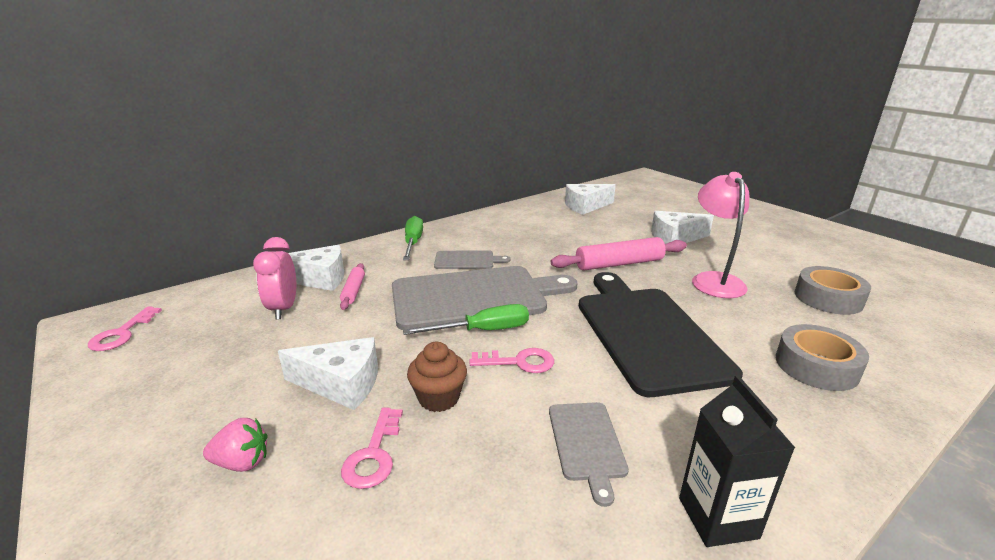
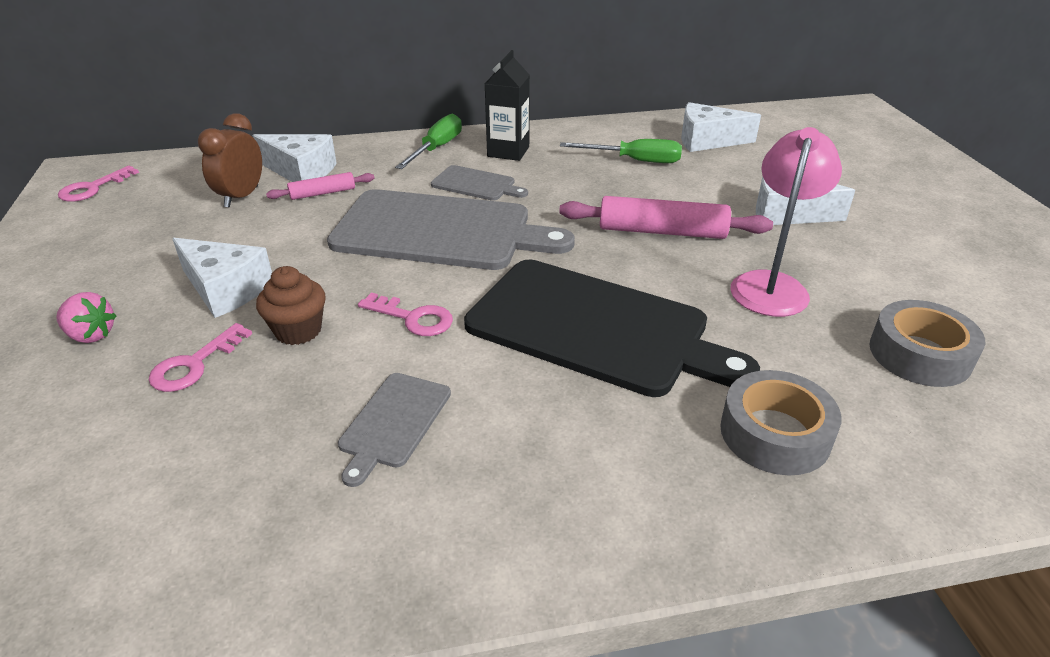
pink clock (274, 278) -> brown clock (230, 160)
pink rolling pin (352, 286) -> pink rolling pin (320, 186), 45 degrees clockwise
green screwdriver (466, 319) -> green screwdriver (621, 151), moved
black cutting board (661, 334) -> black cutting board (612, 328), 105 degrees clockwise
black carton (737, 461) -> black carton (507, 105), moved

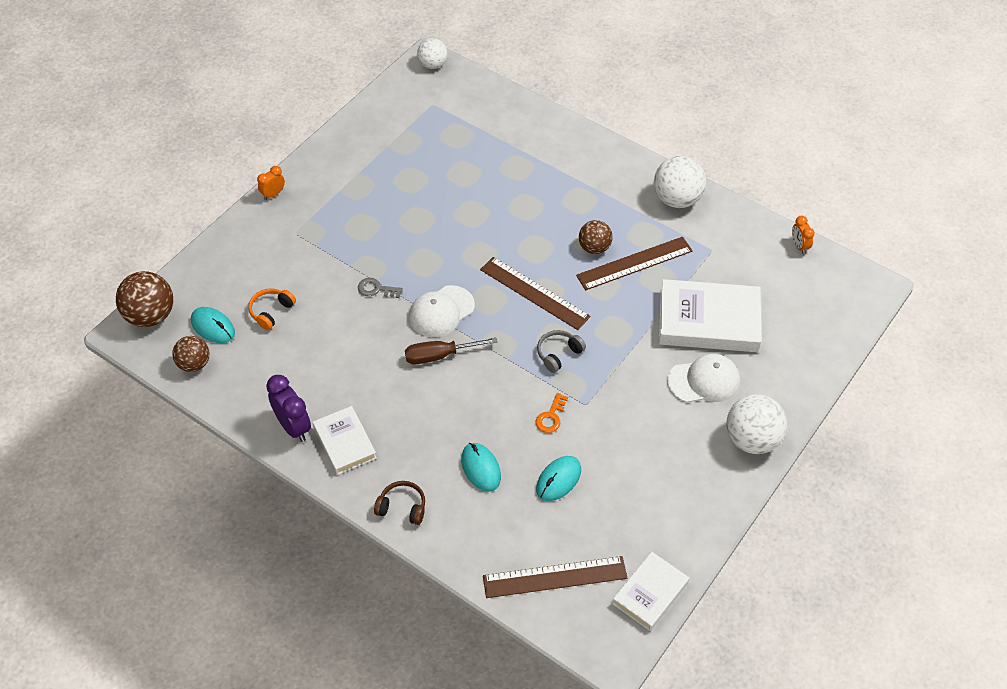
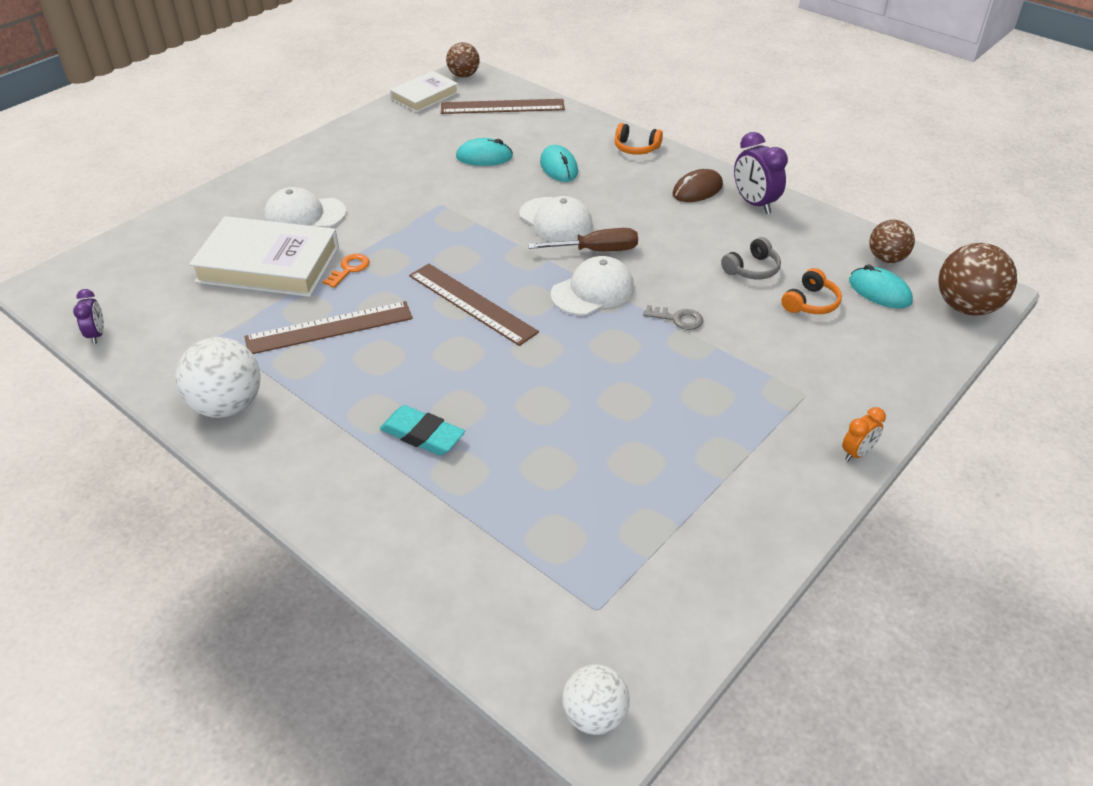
white book (345, 440) -> brown mouse (697, 185)
brown headphones (399, 503) -> orange headphones (638, 139)
orange key (552, 413) -> orange key (346, 271), moved
turquoise mouse (558, 478) -> turquoise mouse (484, 152), 45 degrees clockwise
grey headphones (561, 351) -> grey headphones (751, 258), moved
brown ball (596, 237) -> brown ball (463, 60), moved
white ball (756, 424) -> none
orange clock (803, 235) -> purple clock (88, 316)
none -> turquoise eraser (422, 430)
none -> white cap (556, 219)

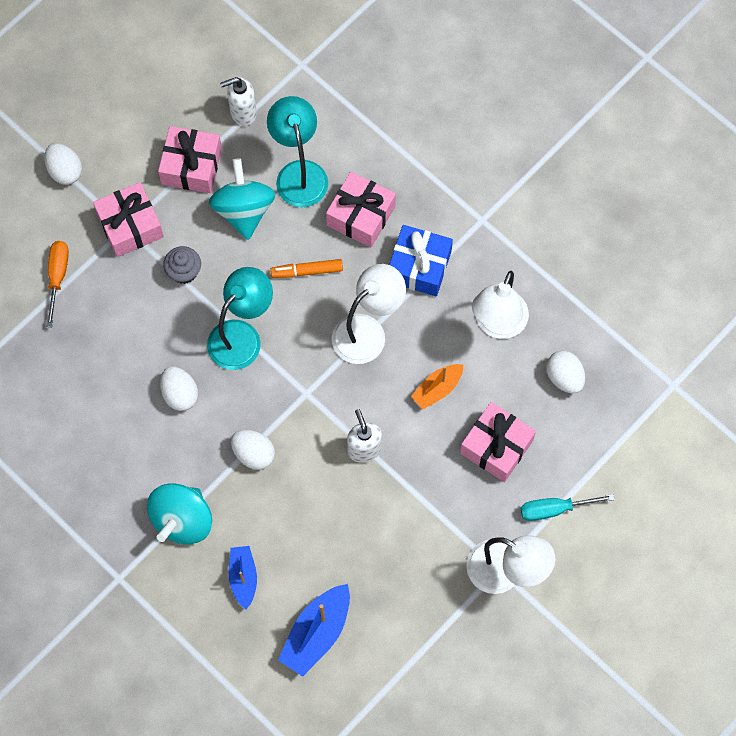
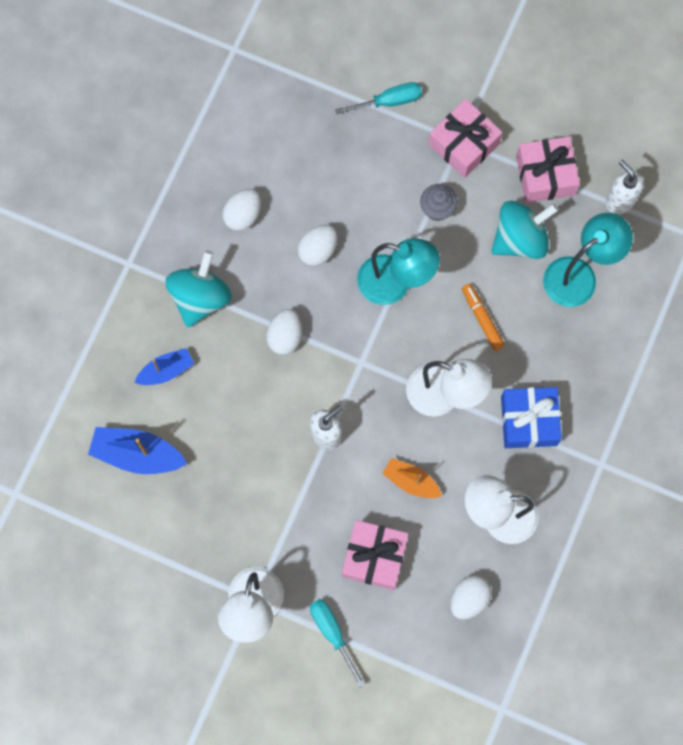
white egg (63, 164) -> white egg (241, 210), moved
orange screwdriver (57, 284) -> turquoise screwdriver (378, 98)
turquoise spinning top (179, 514) -> turquoise spinning top (198, 289), 105 degrees clockwise
pink gift (361, 209) -> none

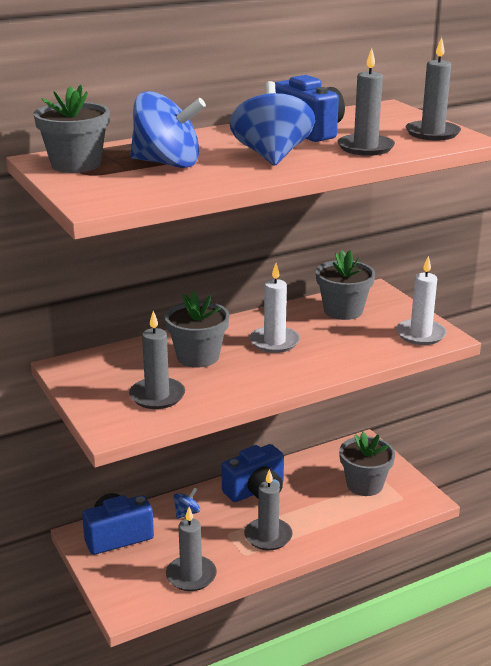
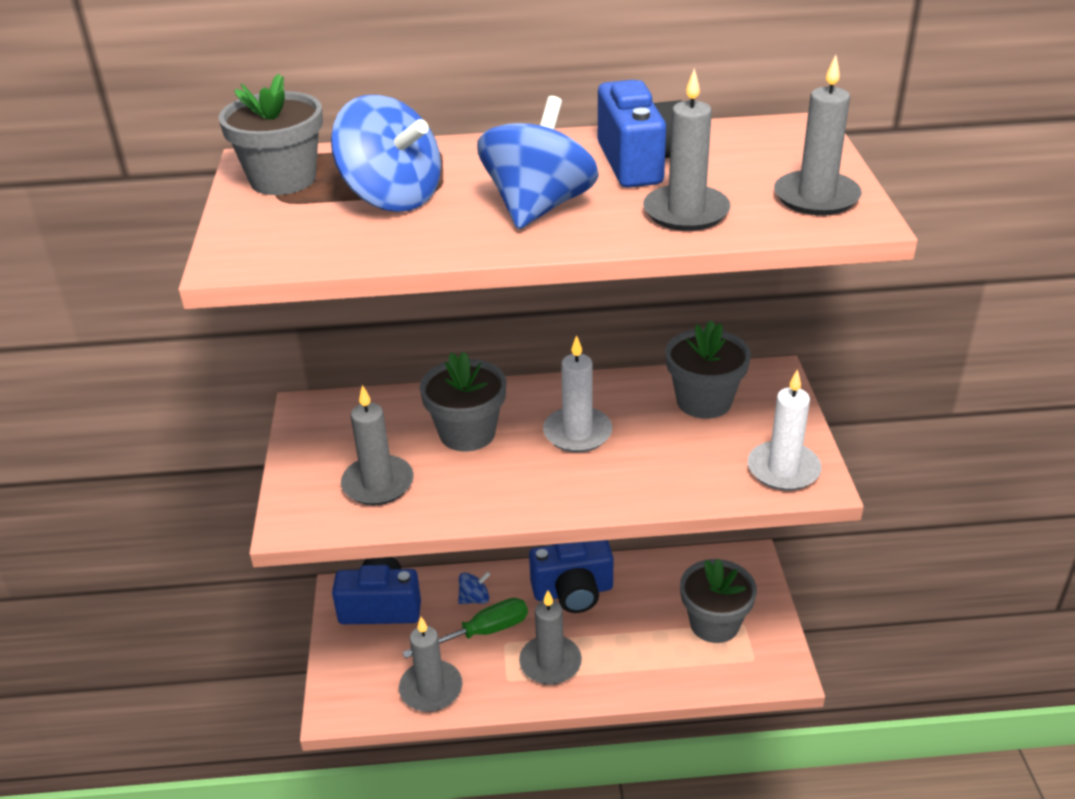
none -> green screwdriver (465, 628)

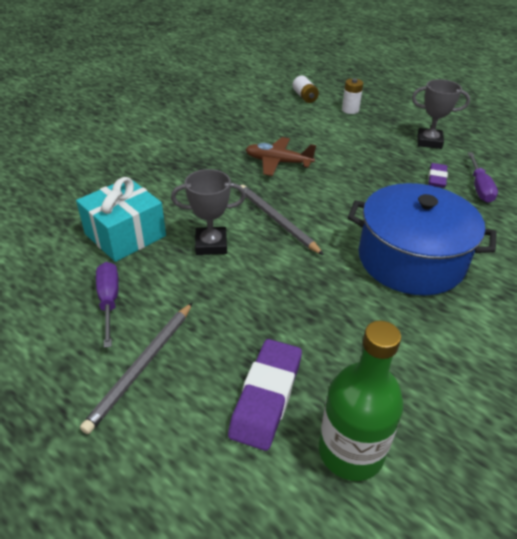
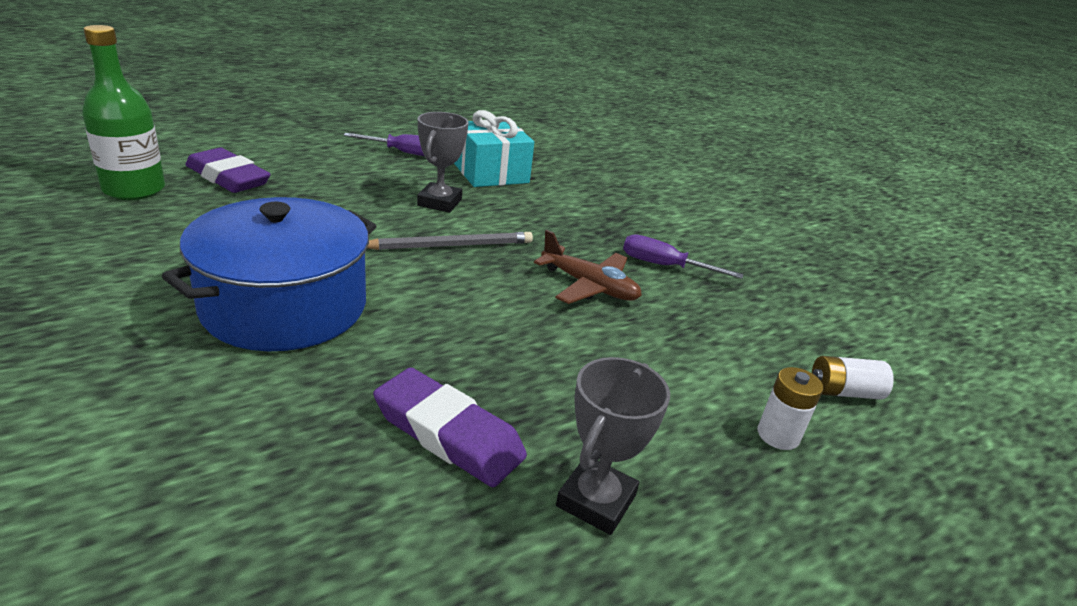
grey pencil (136, 368) -> none
brown plane (280, 156) -> brown plane (588, 267), 90 degrees clockwise
purple eraser (438, 175) -> purple eraser (450, 427), x1.67
purple screwdriver (483, 177) -> purple screwdriver (683, 256), moved

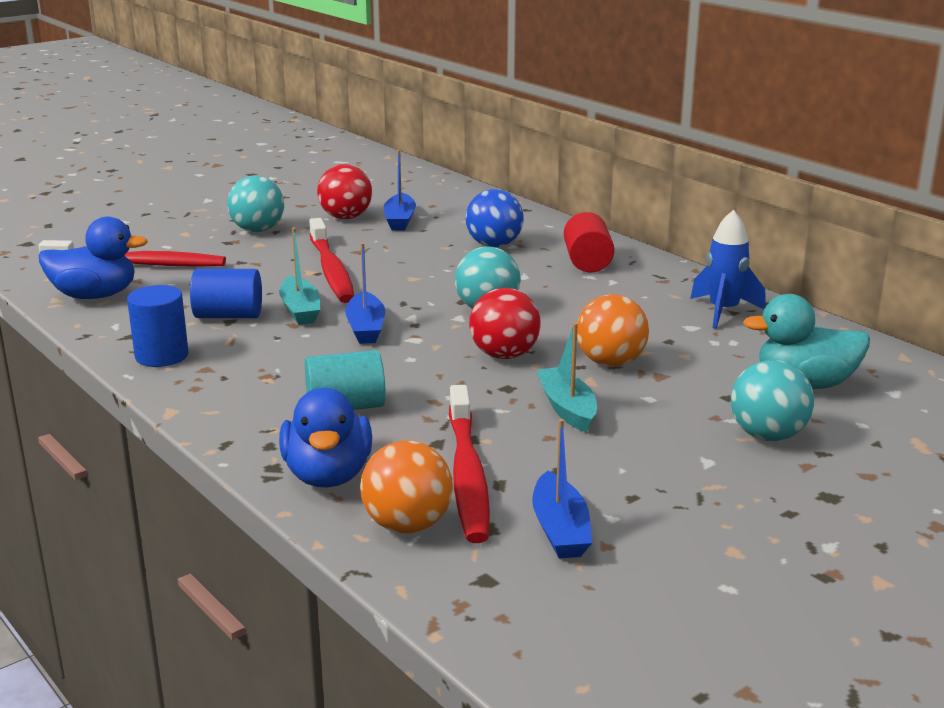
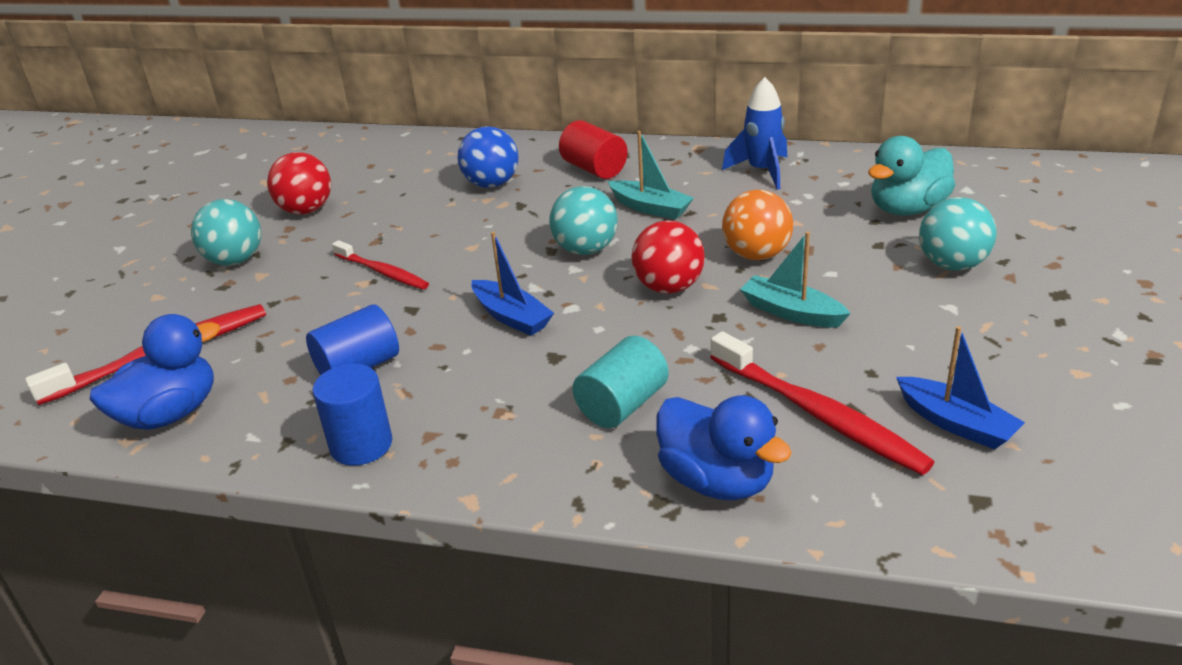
turquoise boat (299, 276) -> turquoise boat (651, 175), moved
red toothbrush (331, 260) -> red toothbrush (380, 264), x0.61
orange ball (406, 487) -> none
blue boat (400, 190) -> none

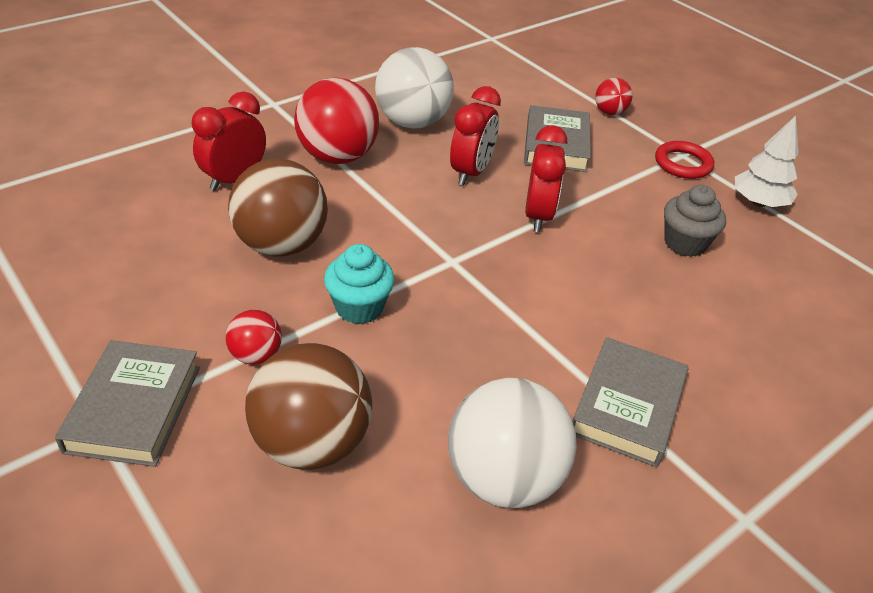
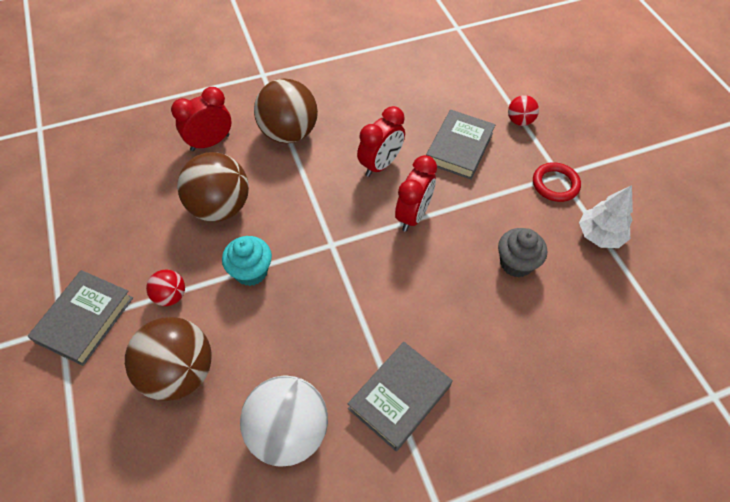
red ball (336, 121) -> brown ball (286, 111)
white ball (414, 88) -> none

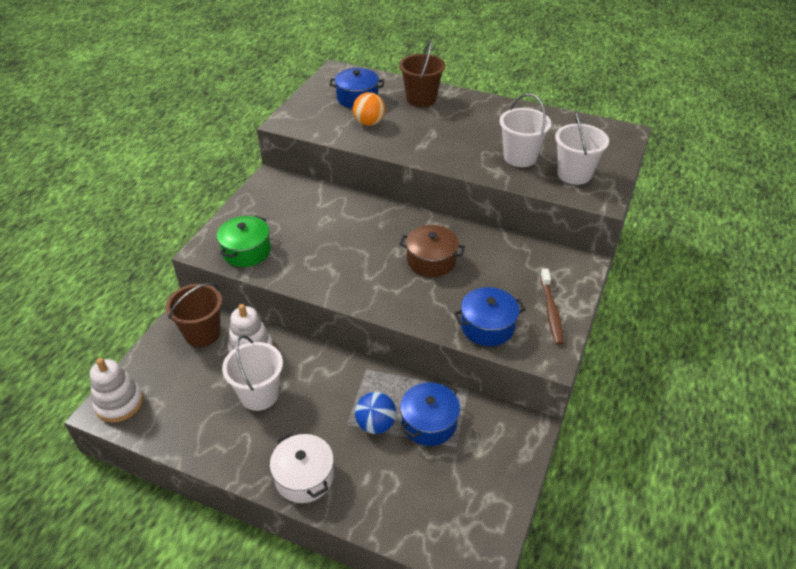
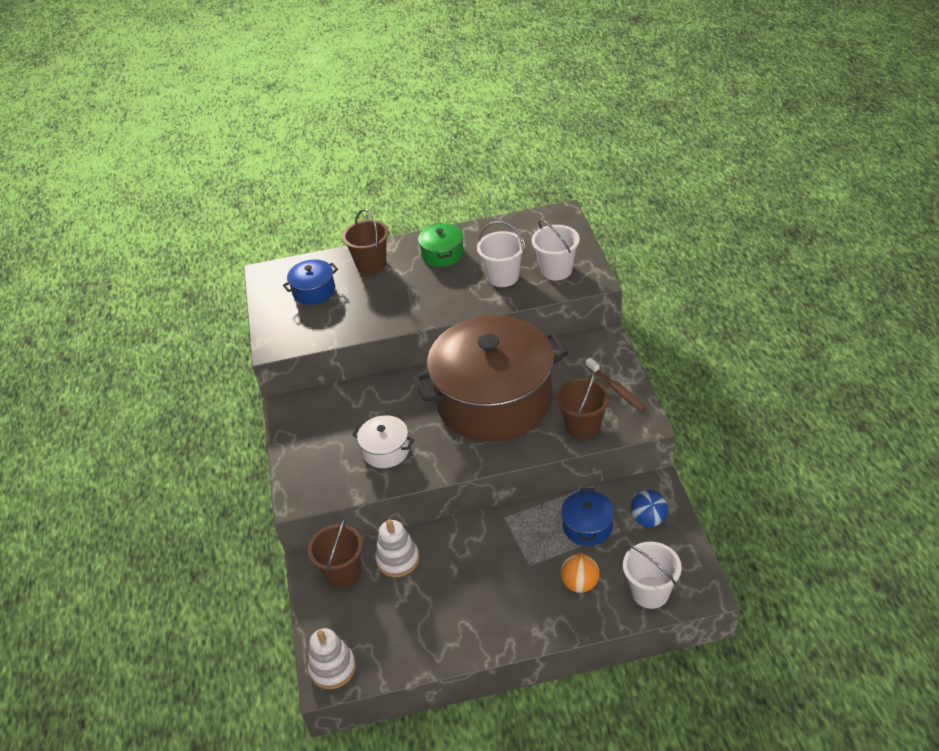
green pot (244, 241) -> green pot (441, 245), moved
white bucket (252, 373) -> white bucket (652, 575), moved
white pot (302, 467) -> white pot (383, 441), moved
orange ball (369, 109) -> orange ball (580, 573), moved
blue ball (375, 413) -> blue ball (649, 508), moved
brown pot (432, 251) -> brown pot (490, 378), x2.50
blue pot (490, 316) -> brown bucket (583, 406)

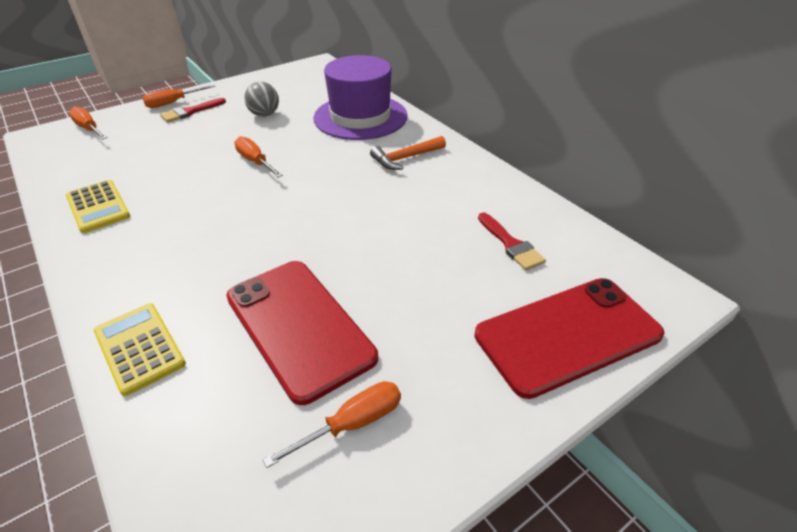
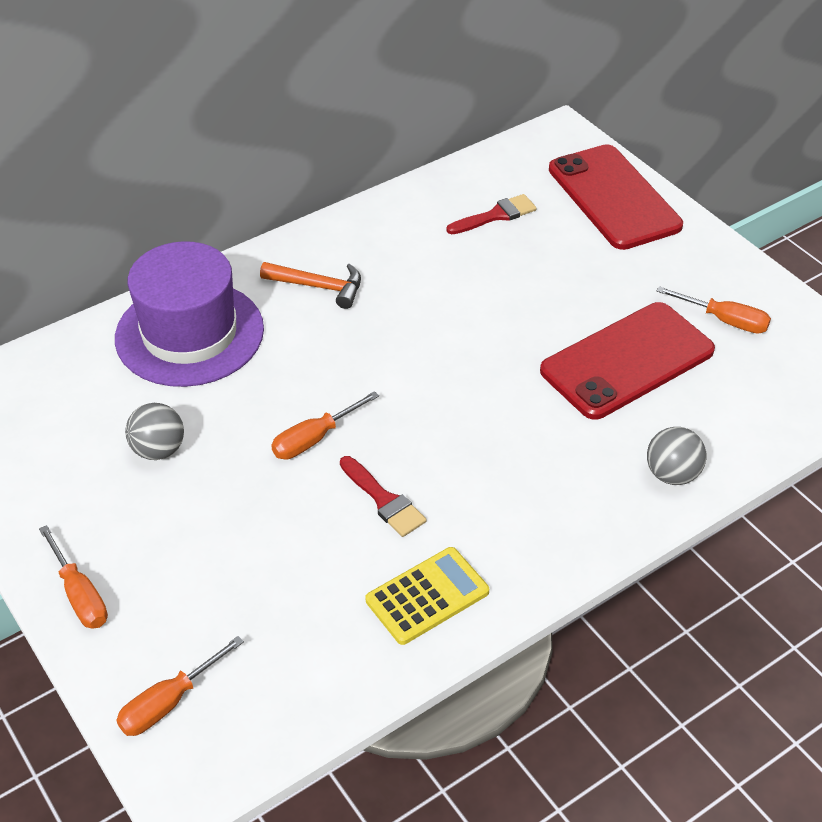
yellow calculator (140, 349) -> grey ball (676, 456)
red brush (193, 110) -> red brush (383, 496), moved
orange screwdriver (332, 424) -> orange screwdriver (714, 309), 150 degrees clockwise
orange hammer (408, 153) -> orange hammer (310, 285), 45 degrees counterclockwise

